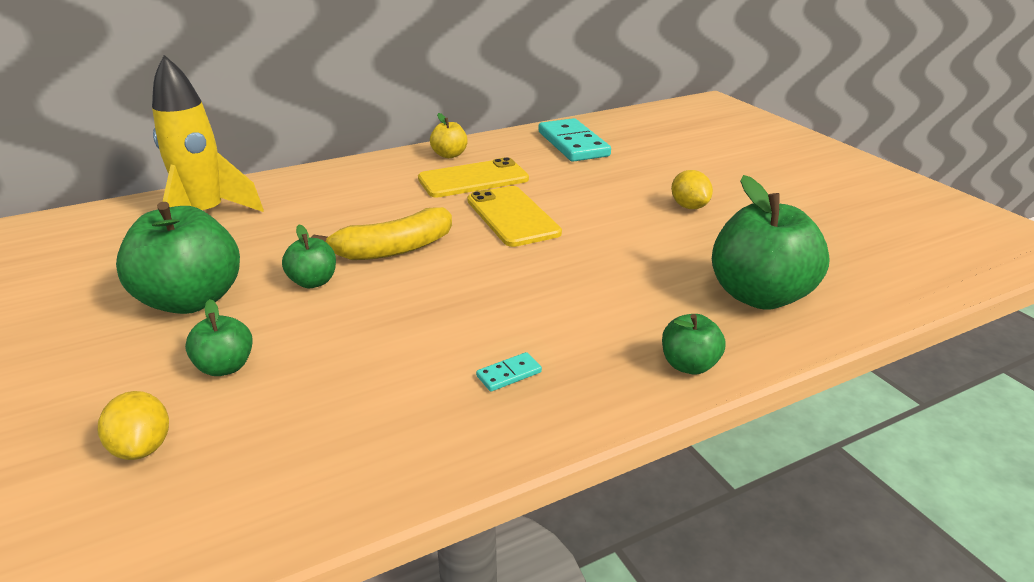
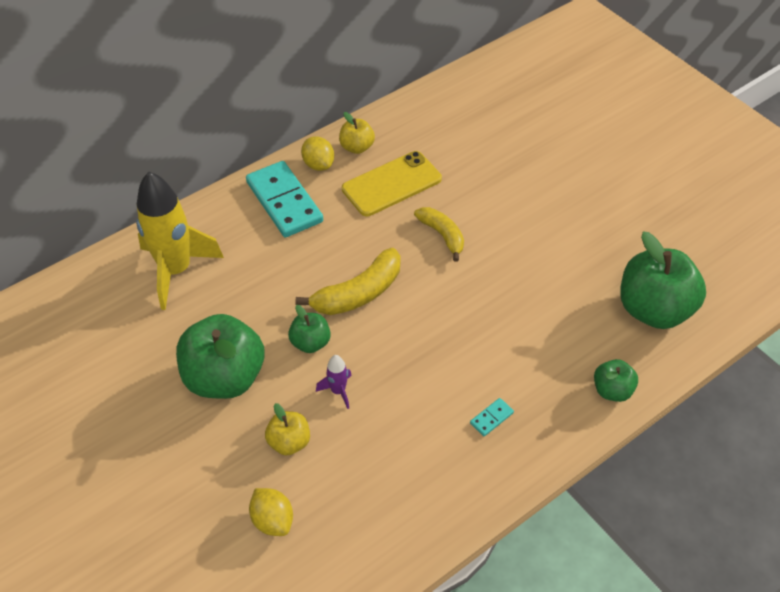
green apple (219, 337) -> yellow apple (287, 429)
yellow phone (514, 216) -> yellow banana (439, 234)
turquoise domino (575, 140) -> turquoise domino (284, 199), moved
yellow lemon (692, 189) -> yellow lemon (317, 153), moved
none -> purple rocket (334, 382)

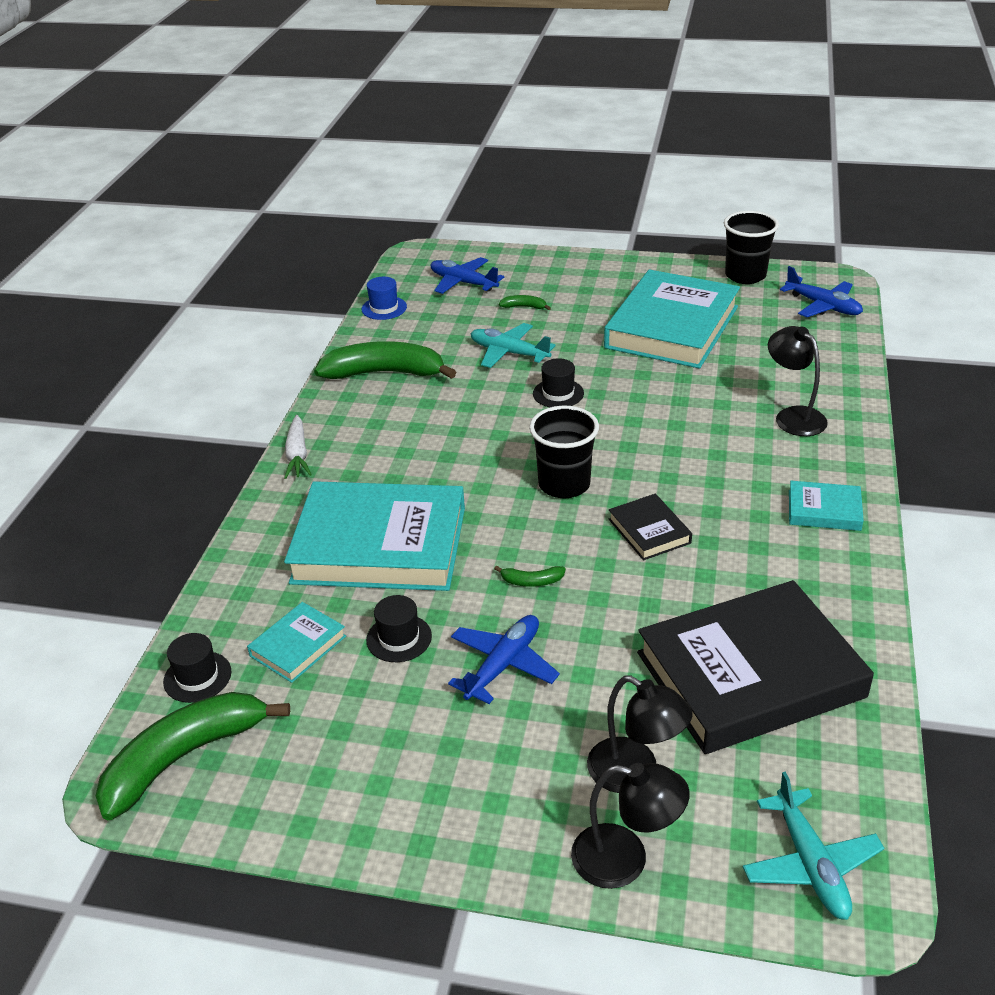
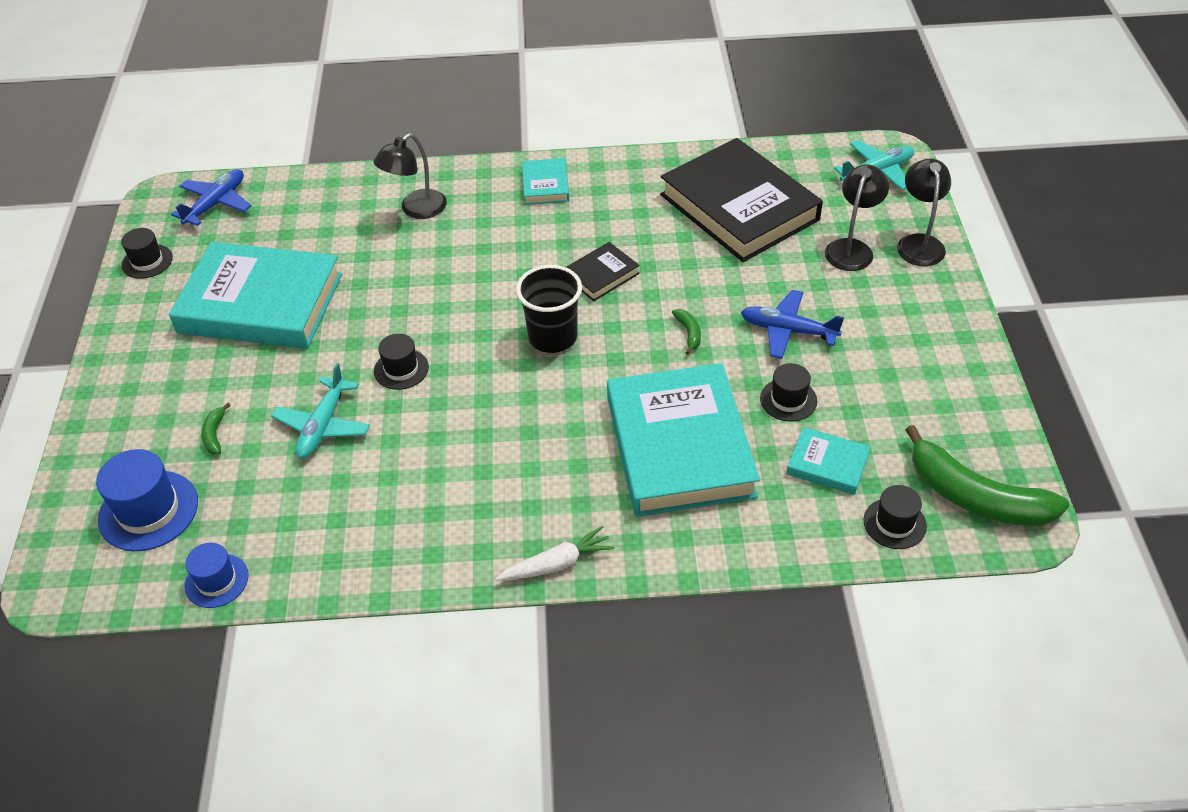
green banana (385, 360) -> none
blue plane (467, 275) -> blue hat (147, 500)
black cup (751, 247) -> black hat (147, 253)

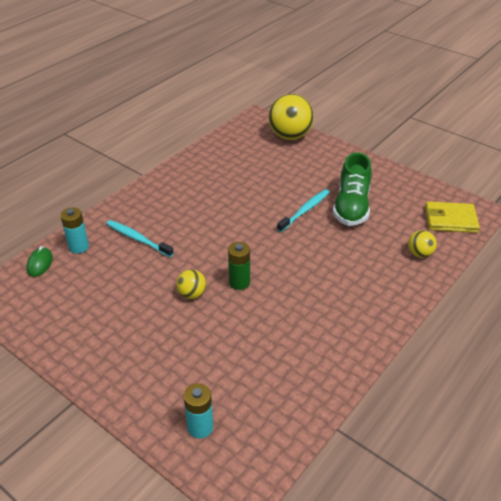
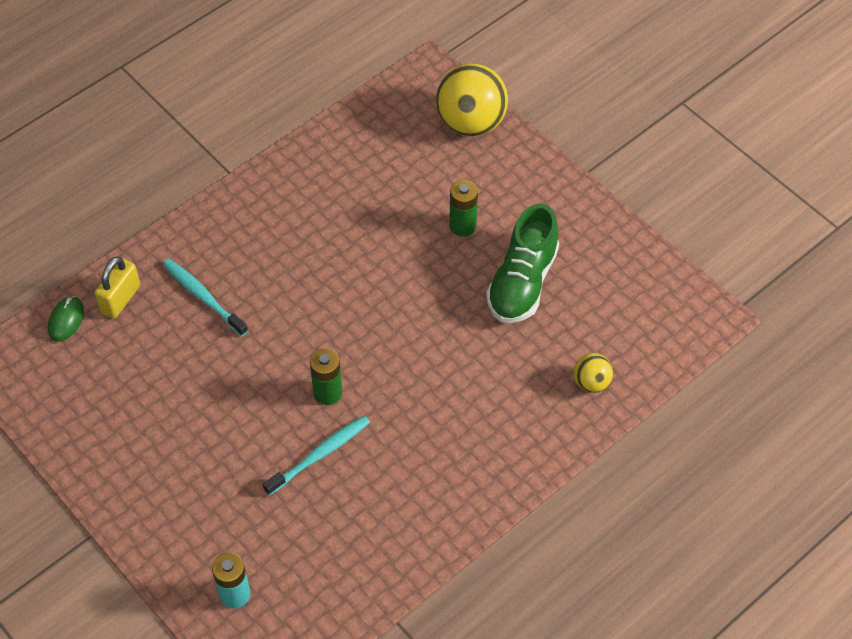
turquoise battery (74, 230) -> yellow padlock (117, 288)
yellow ball (191, 284) -> none
turquoise toothbrush (303, 210) -> turquoise toothbrush (316, 455), moved
yellow wallet (452, 217) -> none
none -> green battery (463, 208)

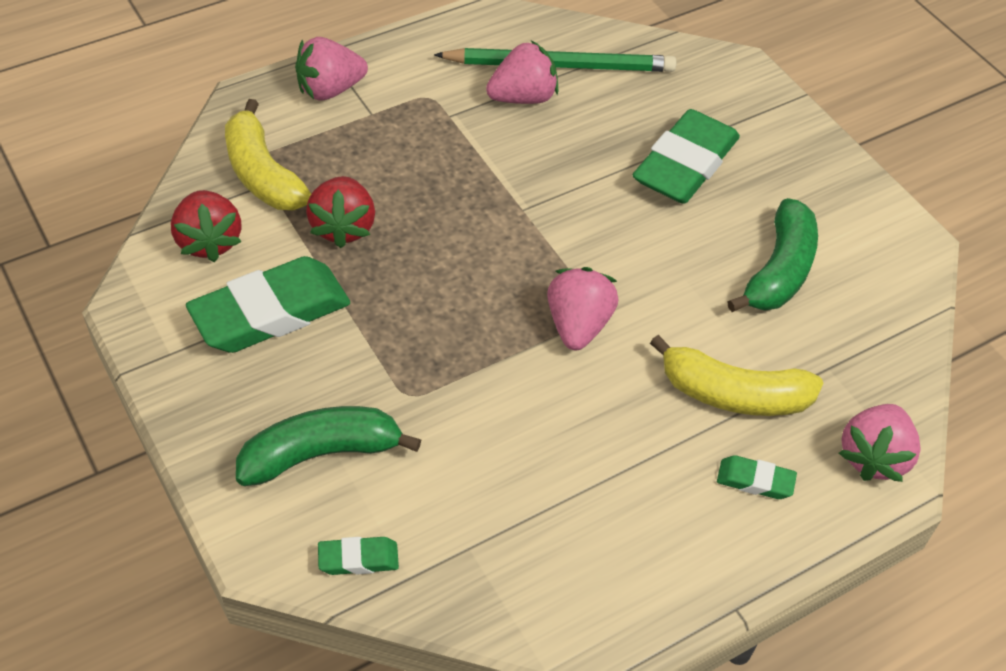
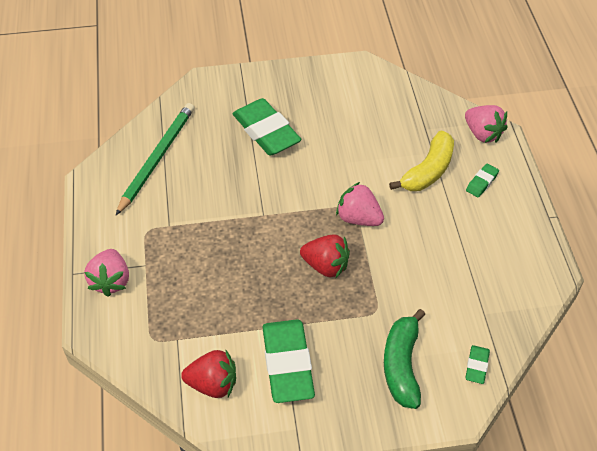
yellow banana (268, 154) -> none
red strawberry (340, 212) -> red strawberry (325, 256), moved
pink strawberry (522, 72) -> none
green banana (772, 255) -> none

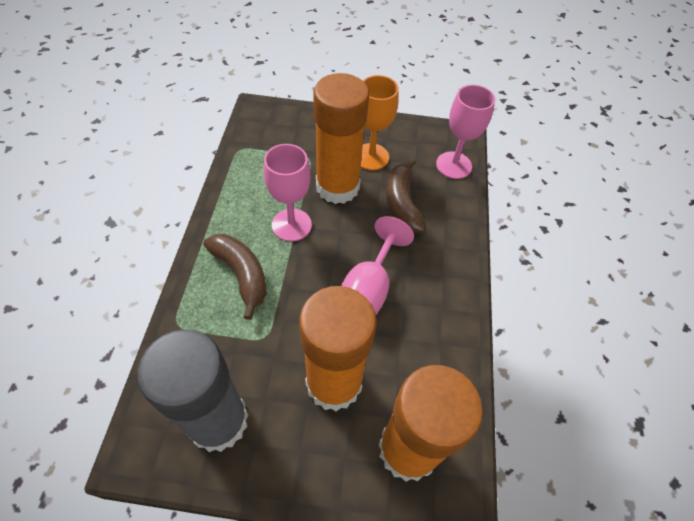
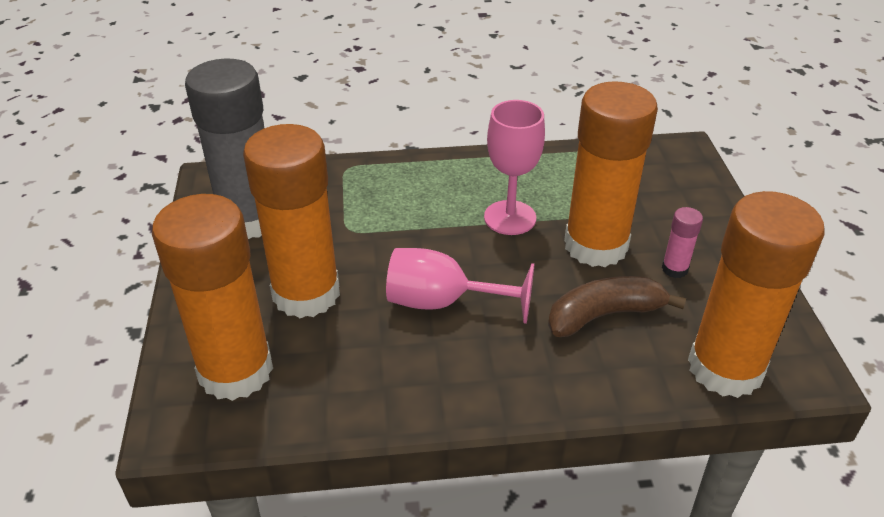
brown banana (235, 277) -> none
orange goblet (380, 122) -> pink glue stick (682, 242)
pink goblet (465, 132) -> orange glue stick (756, 294)

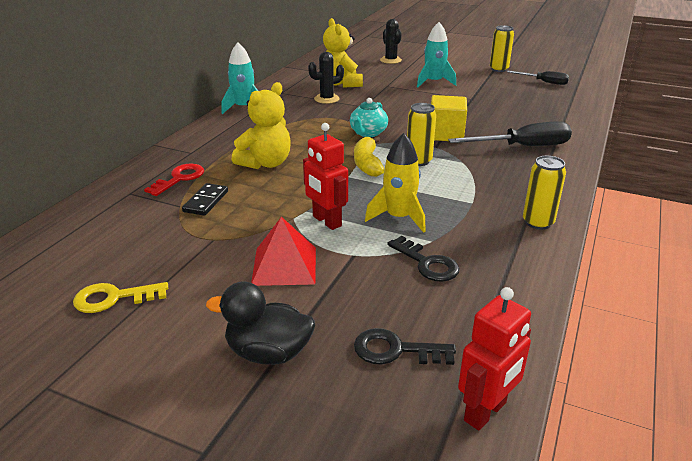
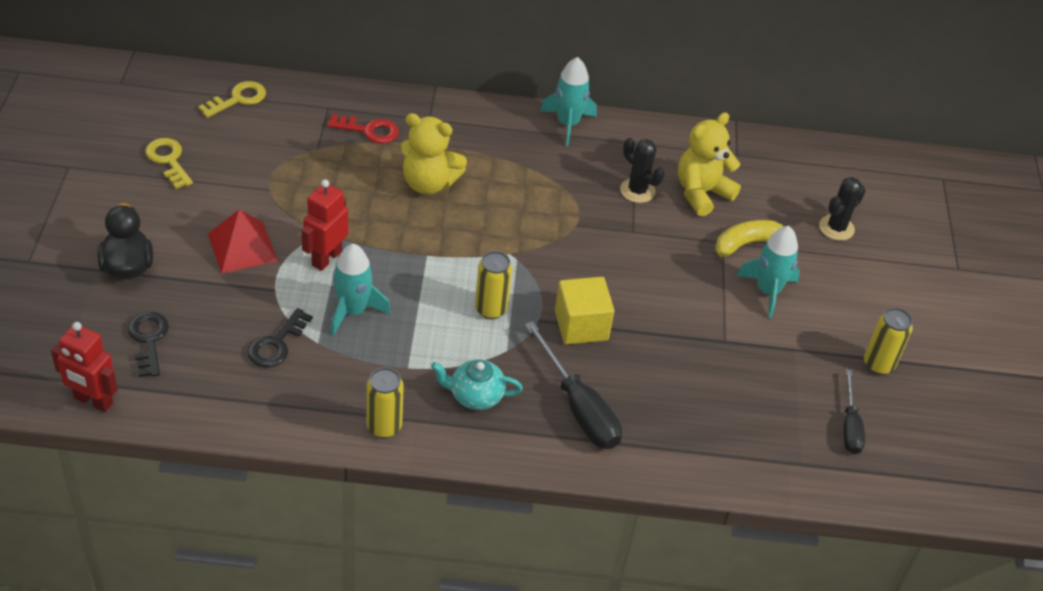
black domino (205, 199) -> none
turquoise teapot (369, 117) -> turquoise teapot (477, 384), moved
yellow banana (369, 156) -> yellow banana (756, 238), moved
yellow rocket (395, 183) -> turquoise rocket (361, 290)
none -> yellow key (232, 99)

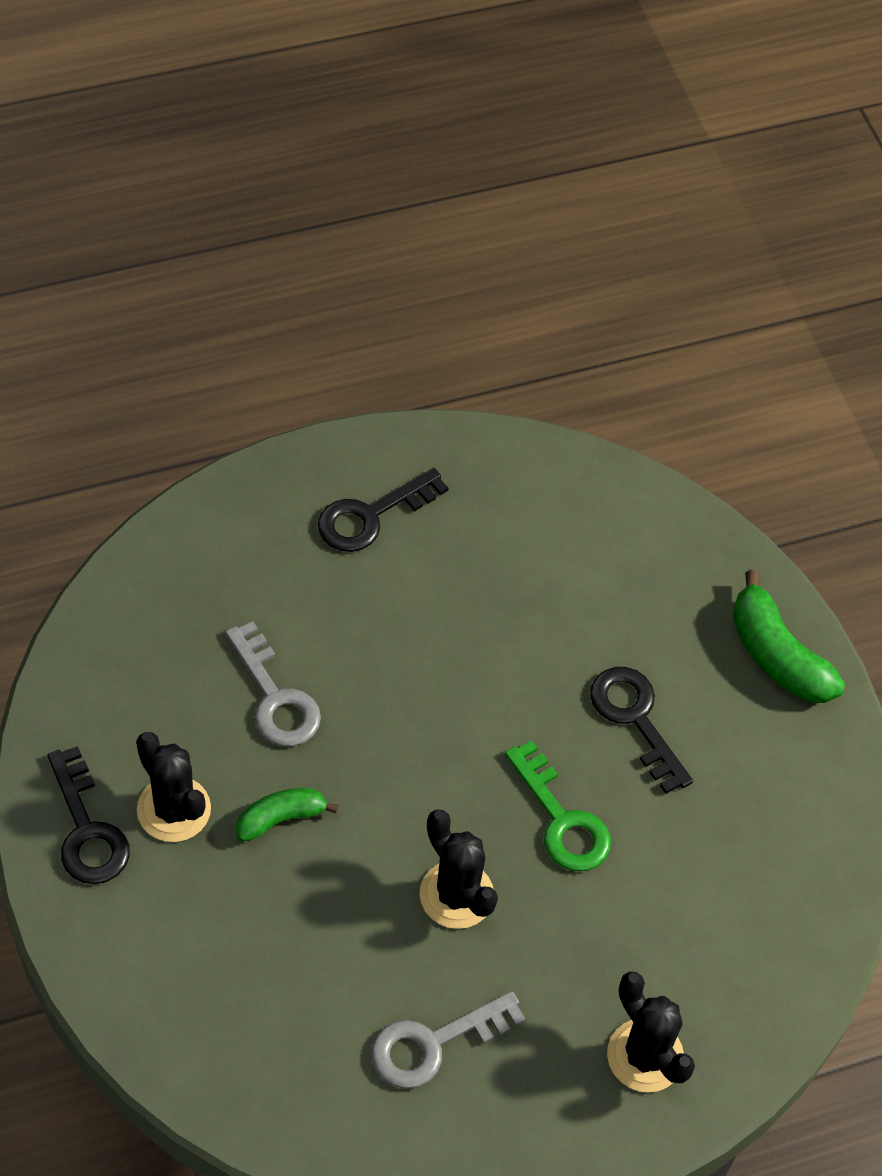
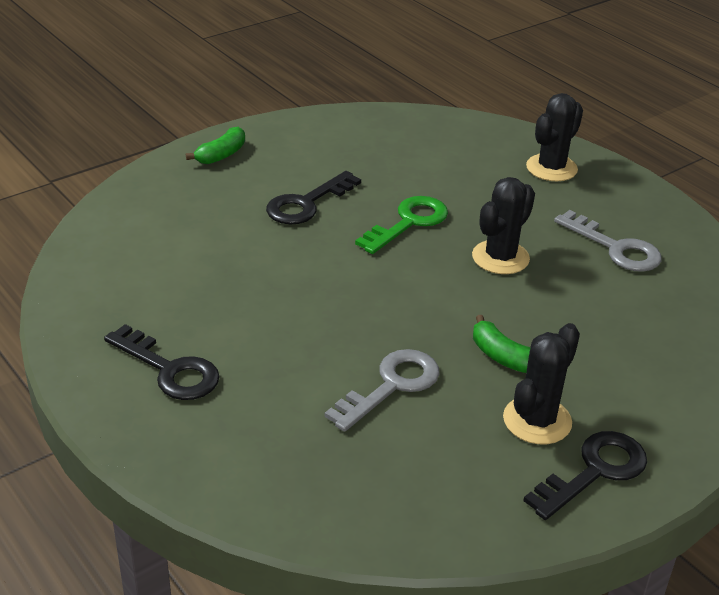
green banana (789, 636) -> green banana (215, 145), x0.62

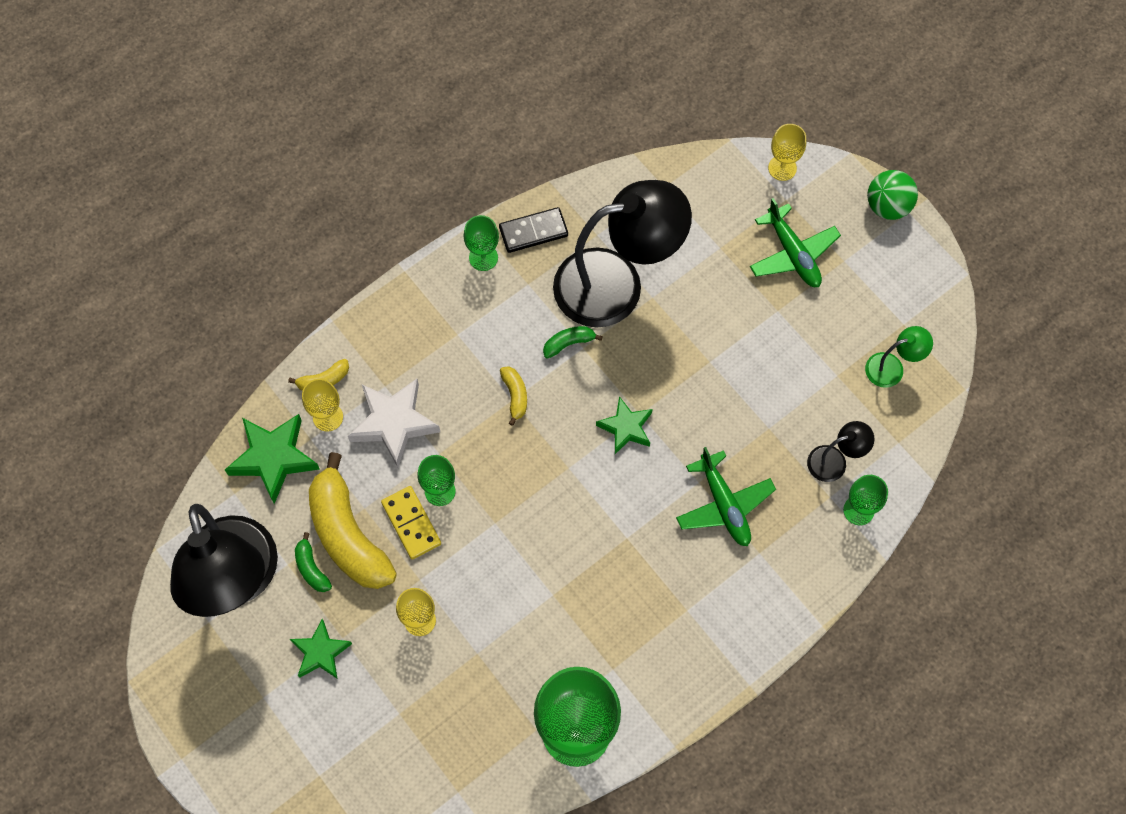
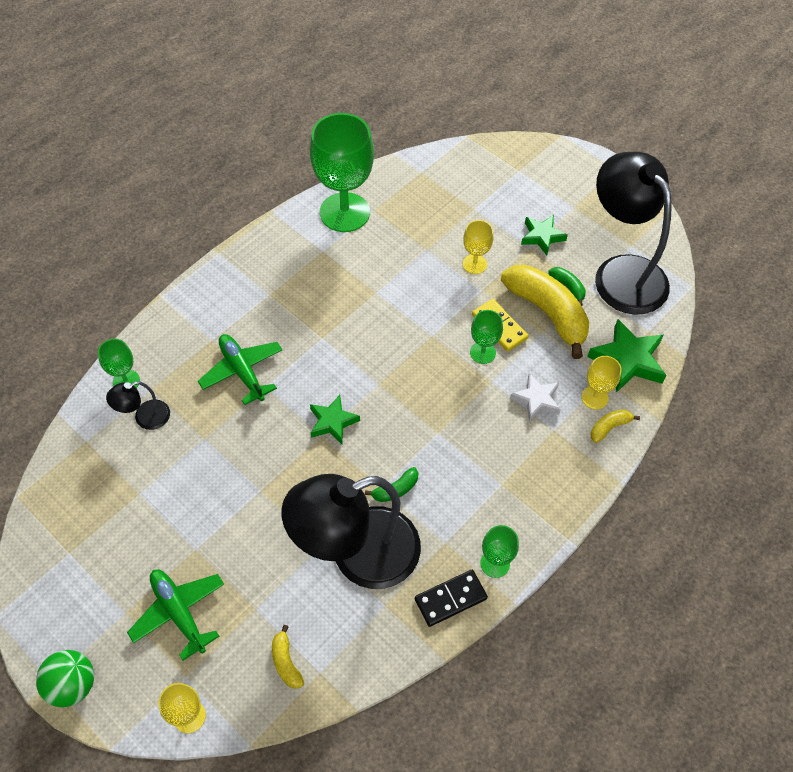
white star (394, 423) -> white star (535, 397), x0.64
yellow banana (513, 396) -> yellow banana (288, 657), moved
green lamp (899, 357) -> none

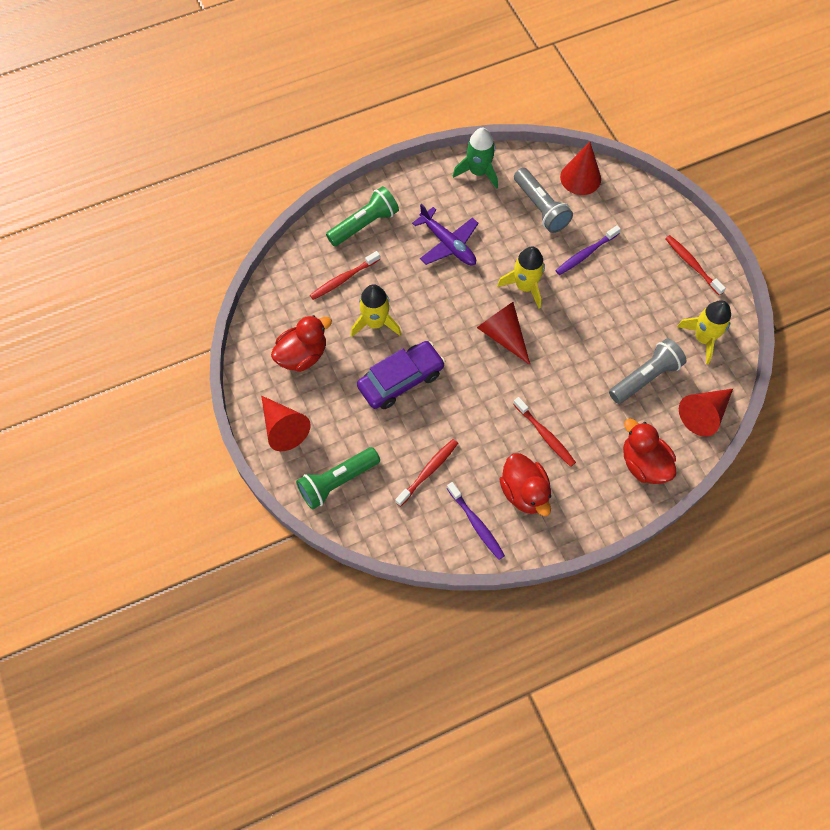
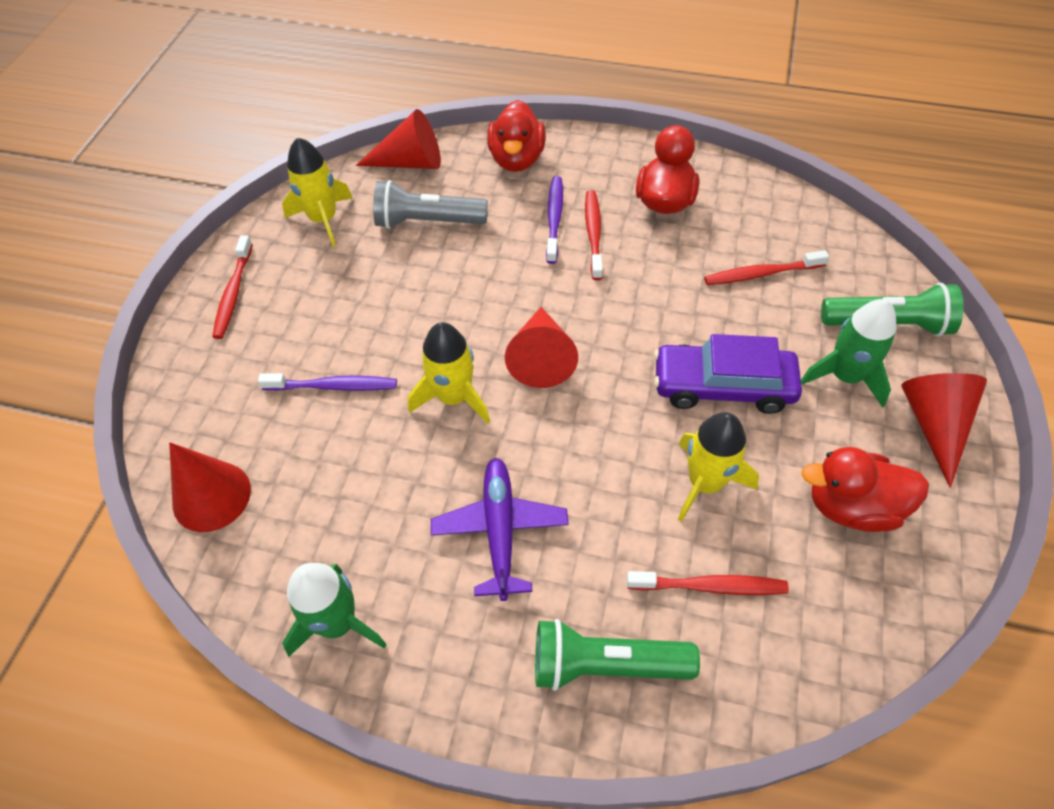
purple toothbrush (476, 521) -> purple toothbrush (554, 220), moved
grey flashlight (543, 200) -> none
none -> green rocket (849, 353)

